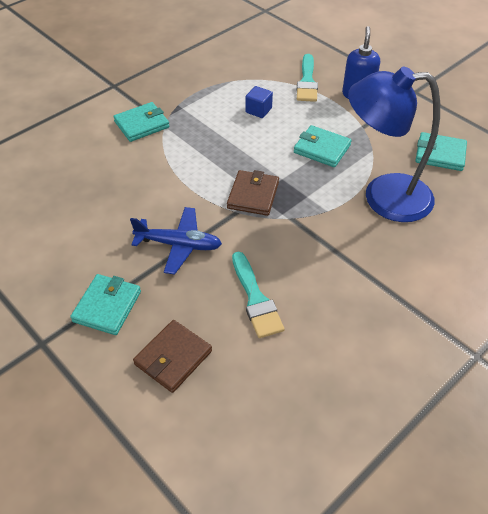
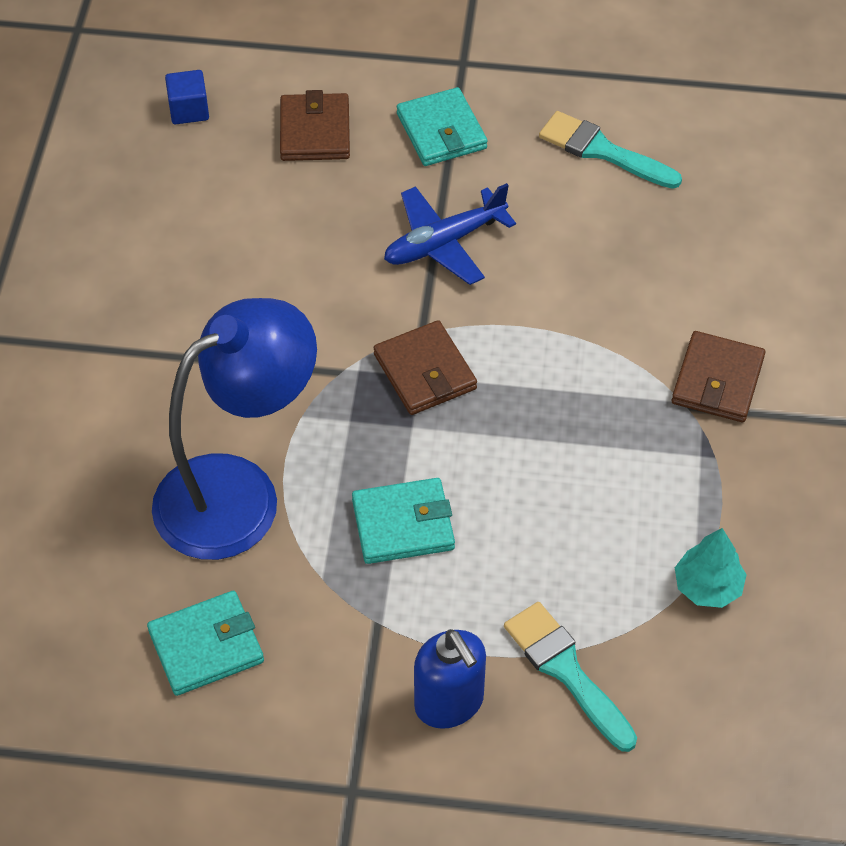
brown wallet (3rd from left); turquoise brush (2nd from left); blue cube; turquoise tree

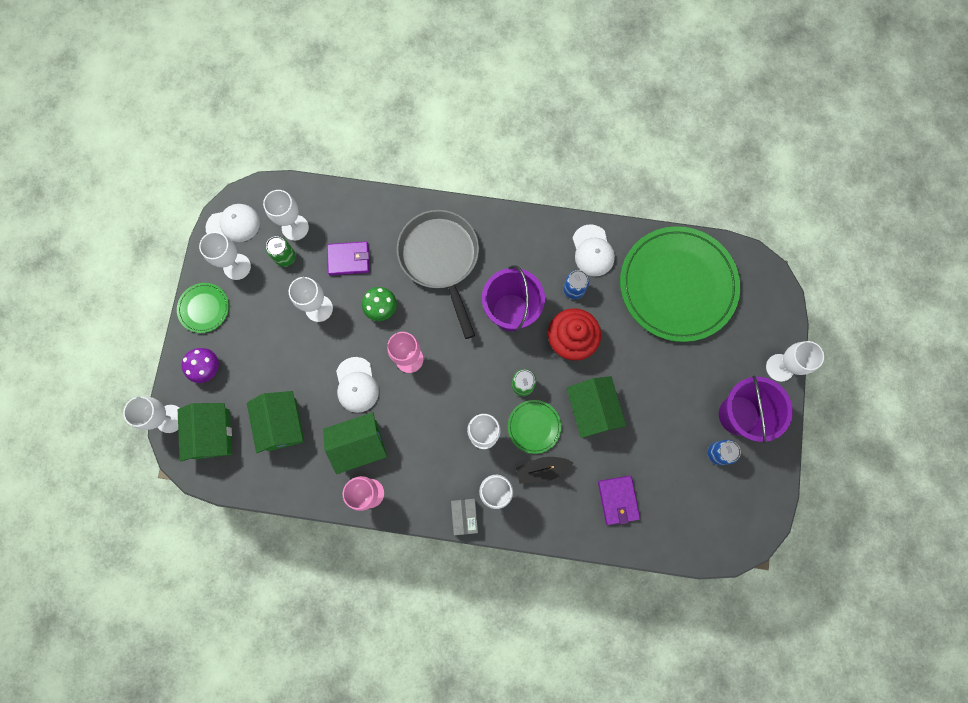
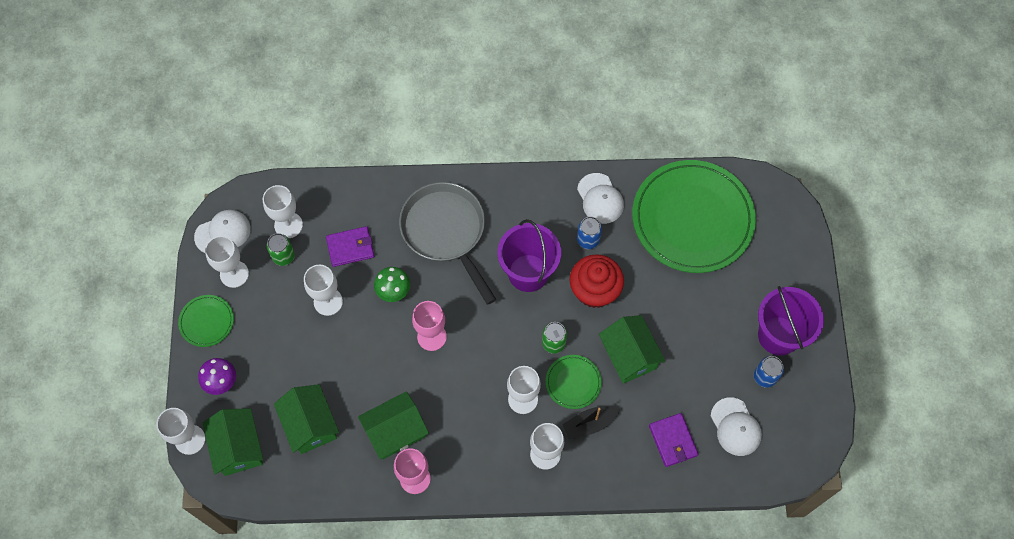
white cap (3rd from left); grey box; white goblet (7th from left in the first image)

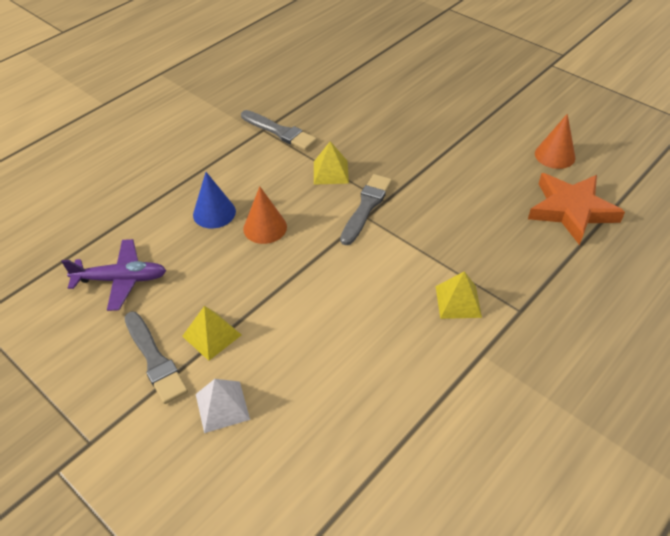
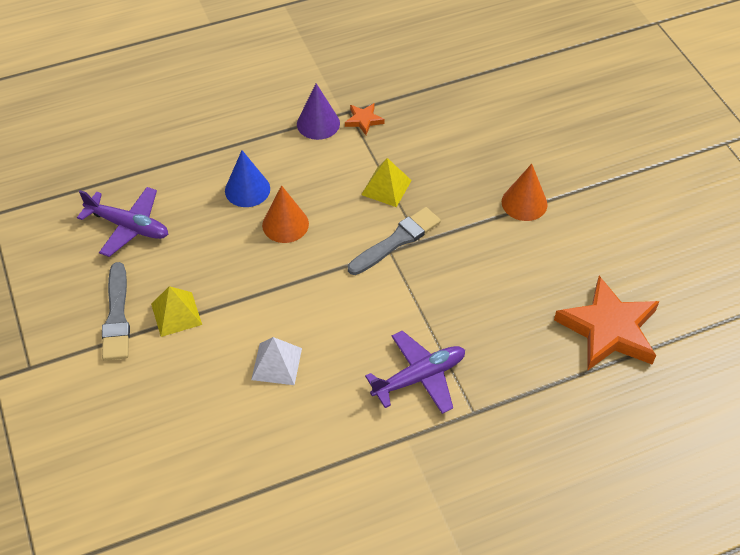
white pyramid; orange star (1st from left); purple plane (2nd from left); orange cone (2nd from left); purple cone

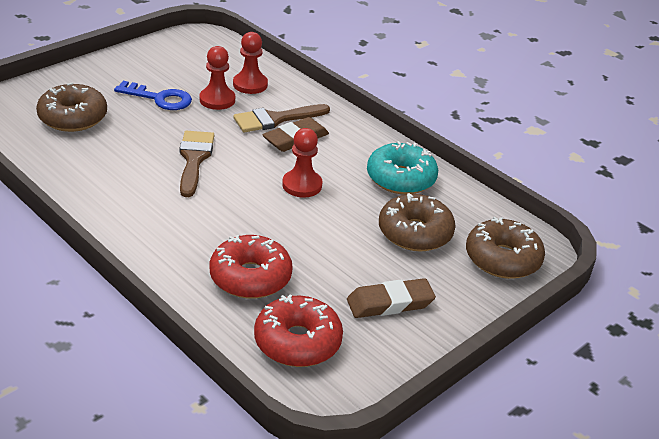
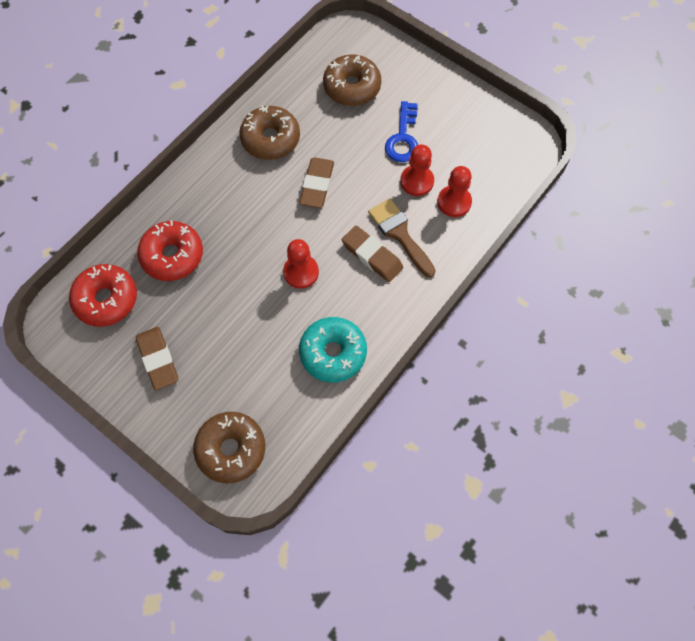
brown eraser (2nd from left); brown donut (2nd from left)

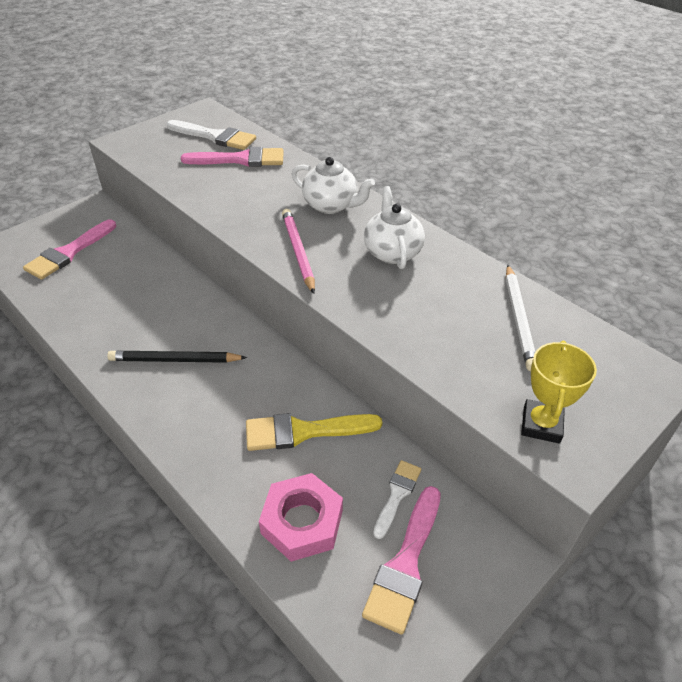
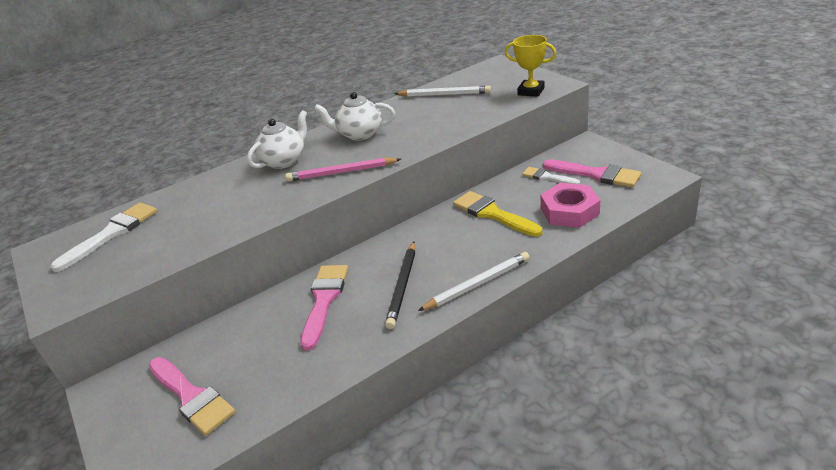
pink brush (2nd from left); yellow brush; white pencil (2nd from left)

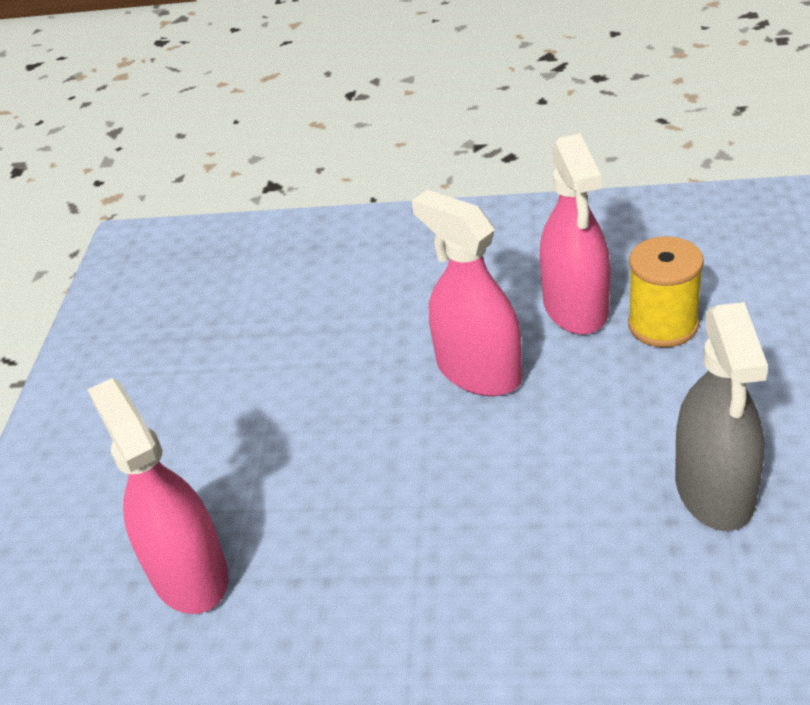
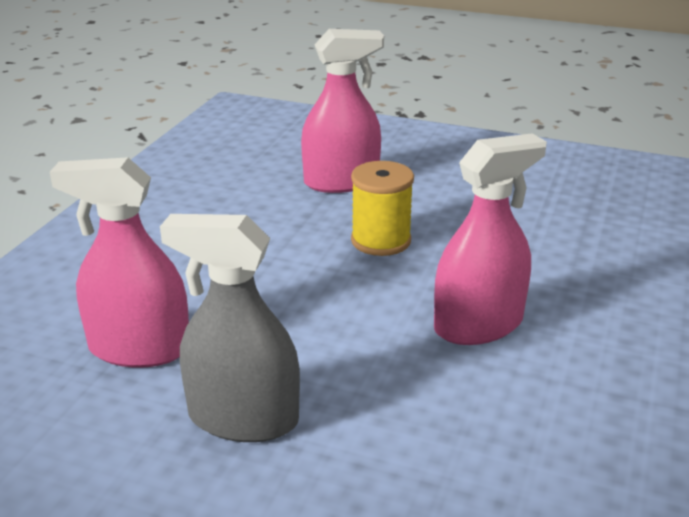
pink spray bottle (1st from left); yellow spool

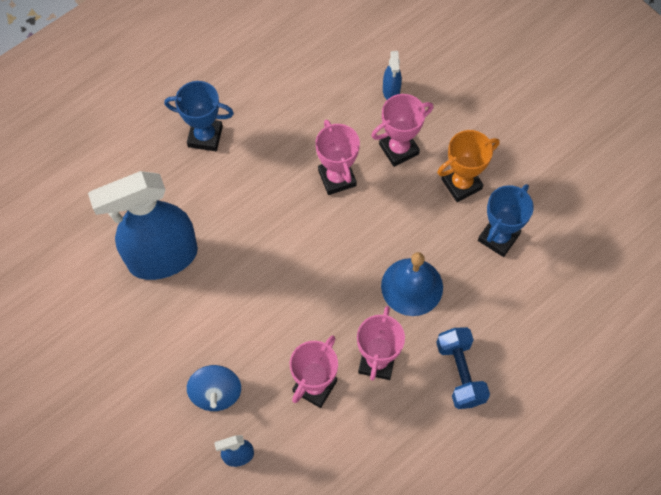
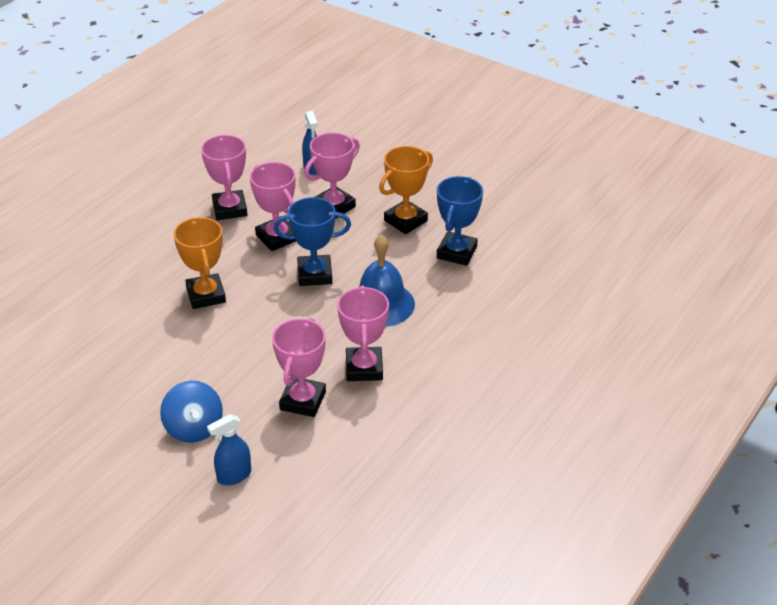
blue spray bottle (1st from left in the first image); blue trophy (1st from left); blue dumbbell; orange trophy (1st from left); pink trophy (1st from left)

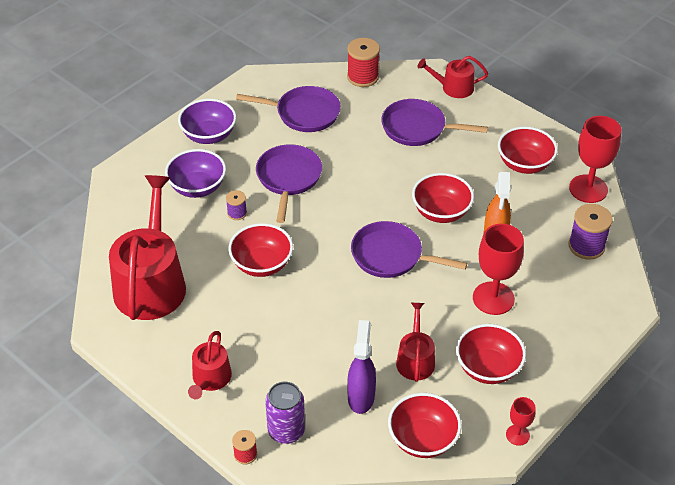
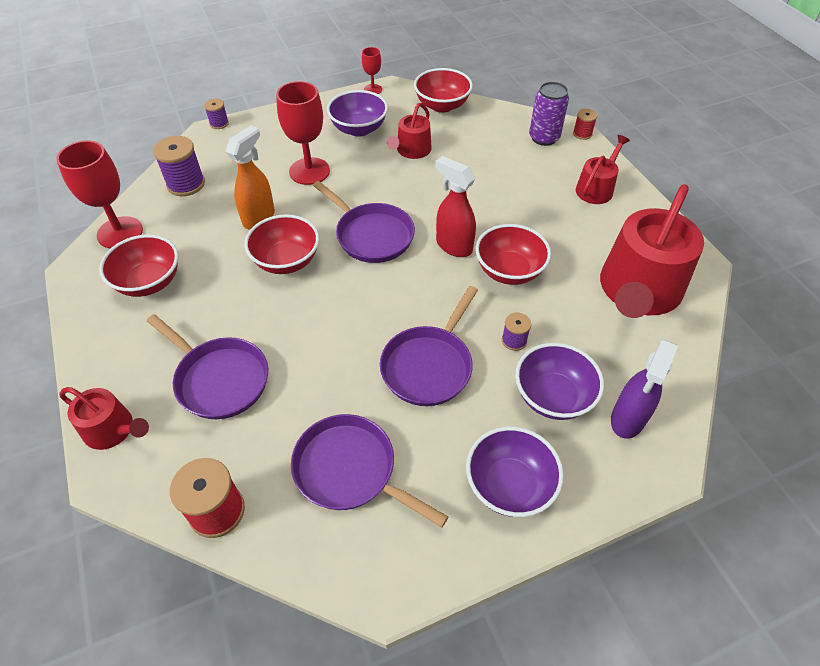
purple spray bottle; purple bowl (1st from left); purple spool (2nd from left); red spray bottle

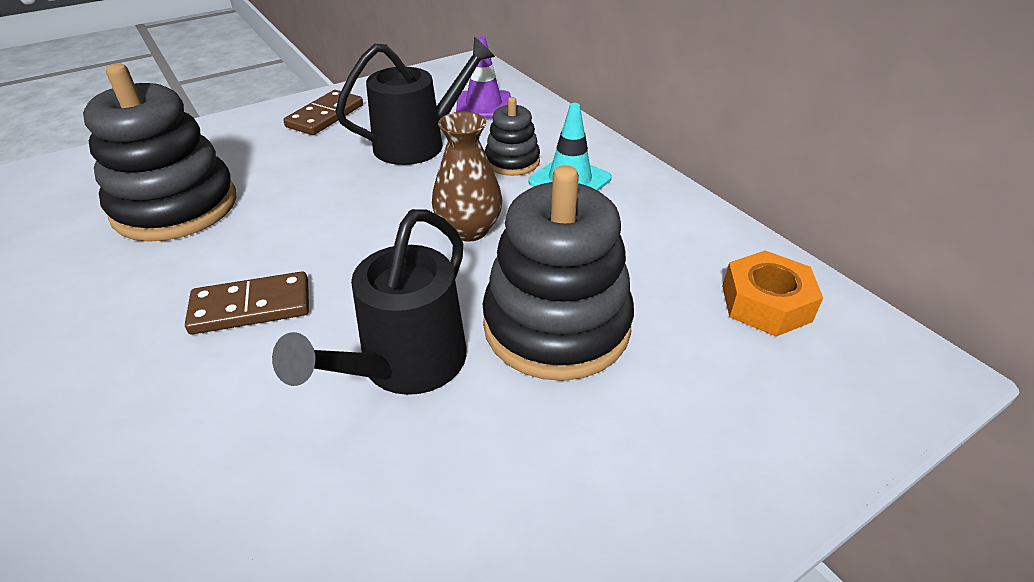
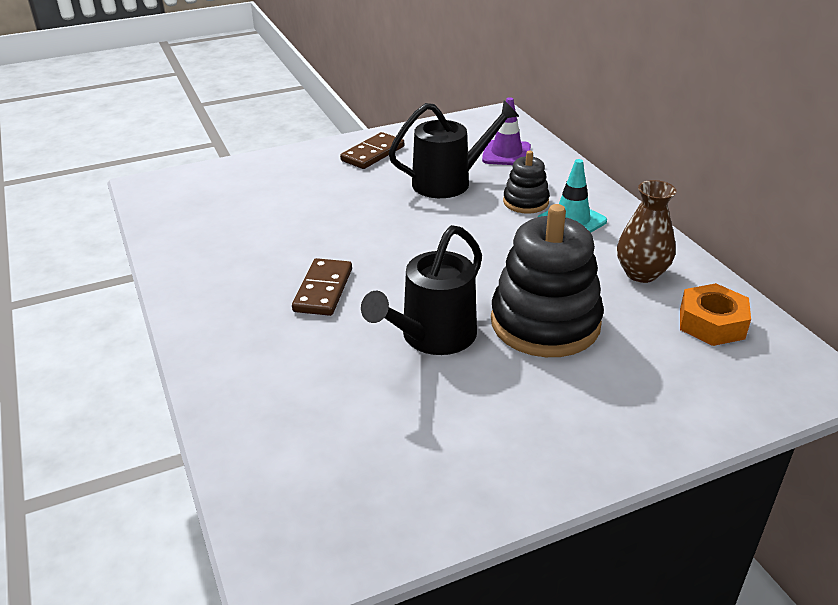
black stacking toy (1st from left in the first image); brown domino (1st from left); brown vase

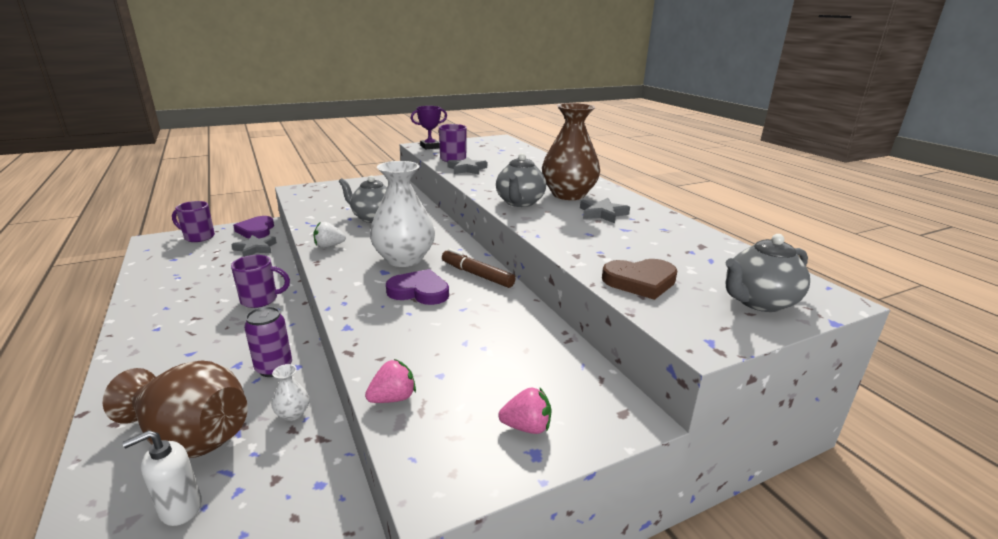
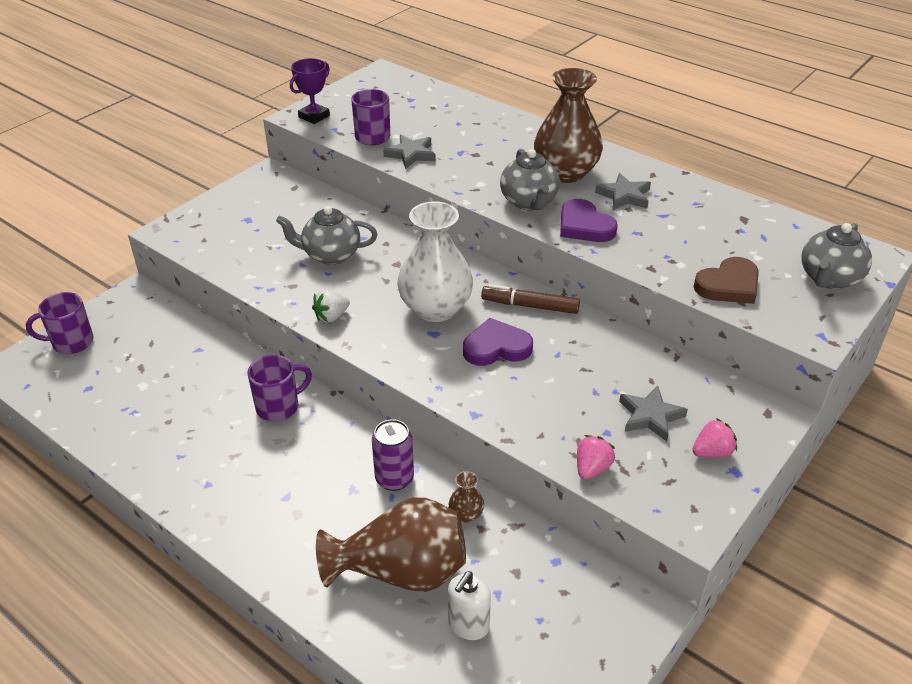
grey star (3rd from left); purple heart (2nd from left); brown vase (2nd from left)

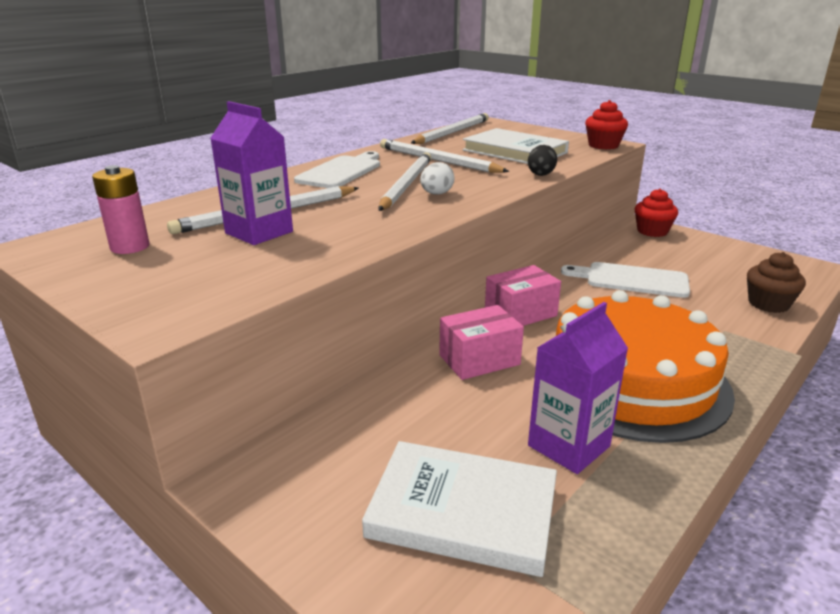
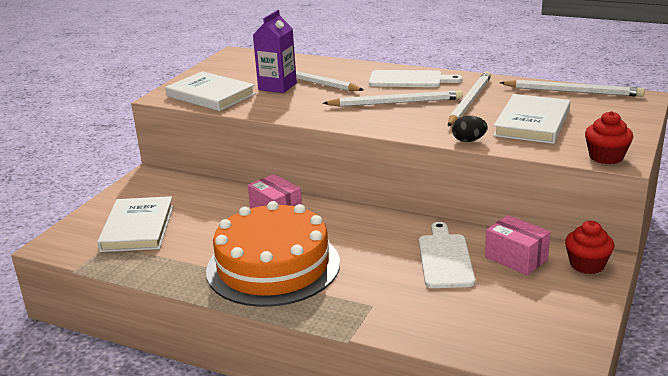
pink battery; white egg; pink box (2nd from left); purple carton (2nd from left in the first image); brown cupcake; white book (2nd from left)

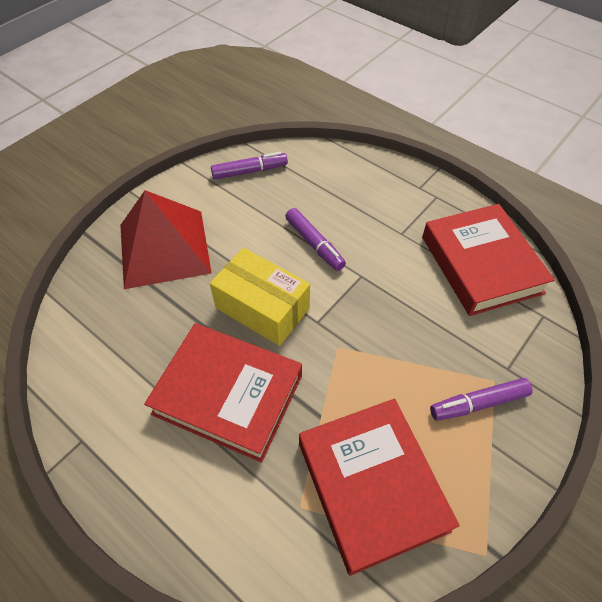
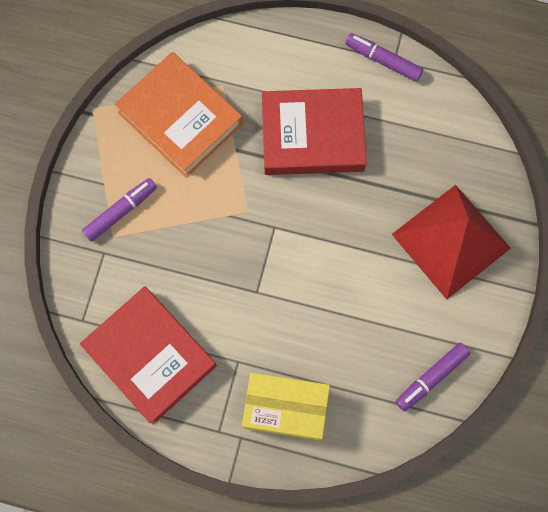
yellow box; purple marker (2nd from left); orange book

